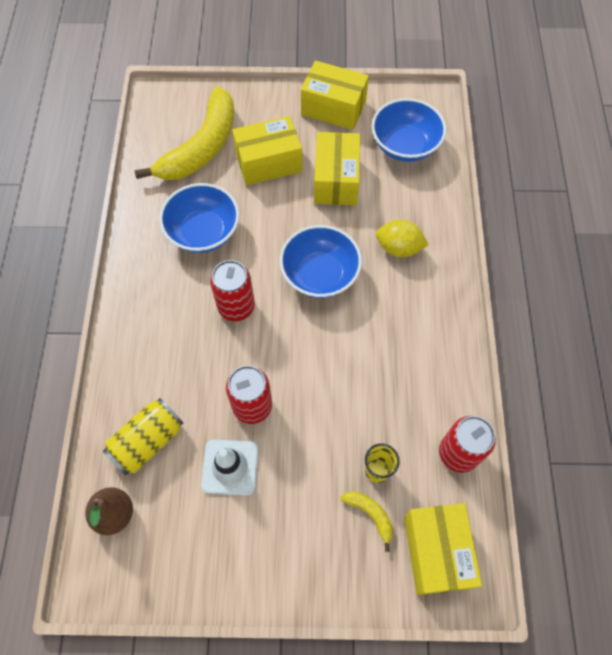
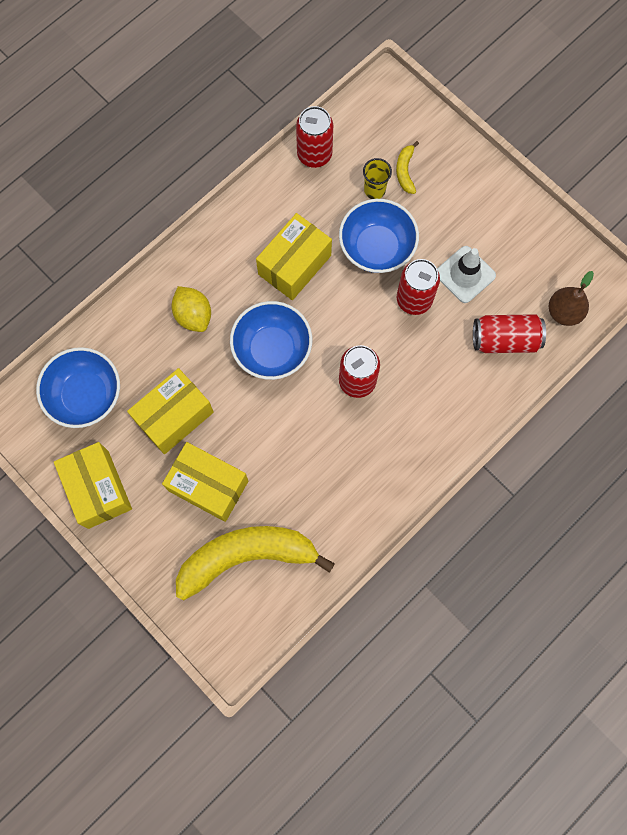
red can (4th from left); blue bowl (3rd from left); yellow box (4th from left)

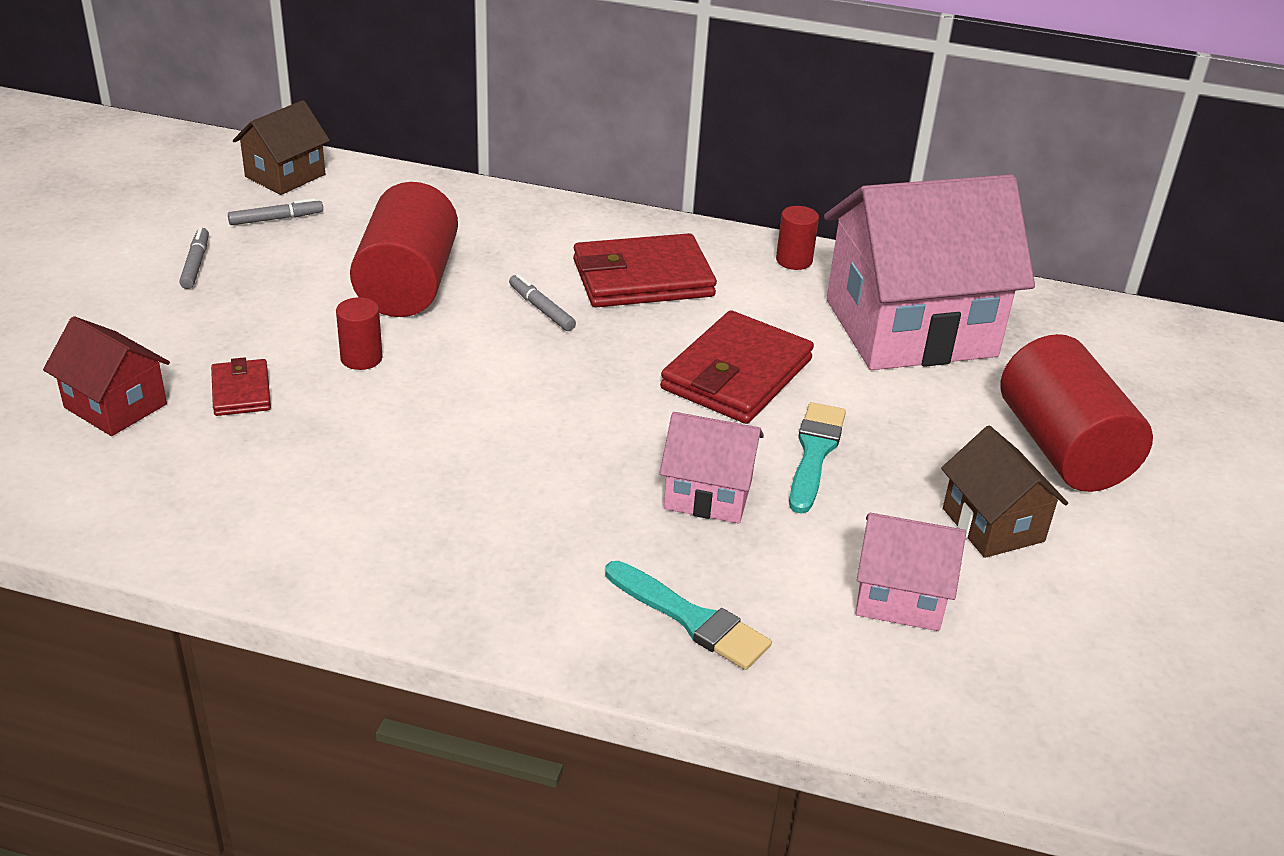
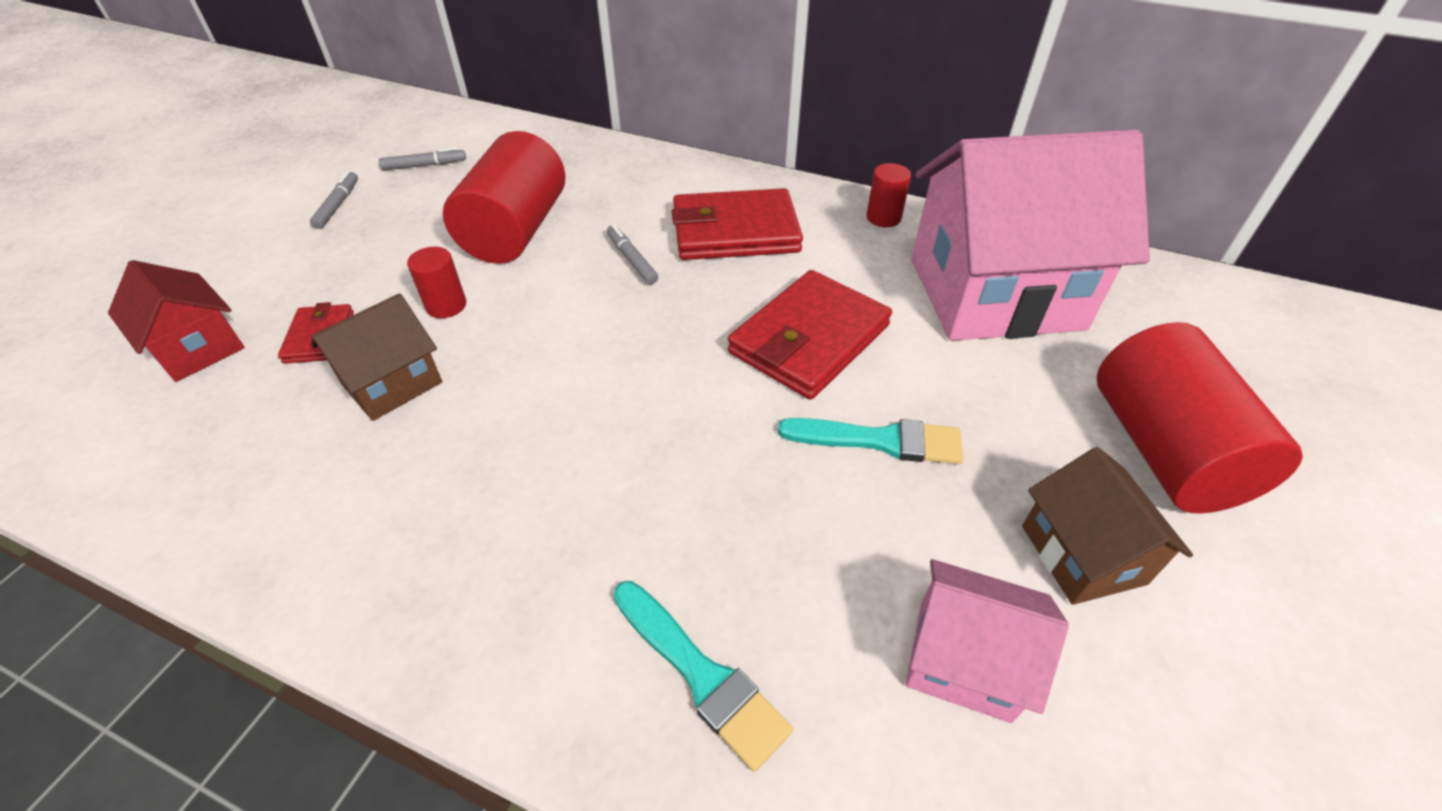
brown house (1st from left); pink house (1st from left in the first image); turquoise brush (2nd from left)

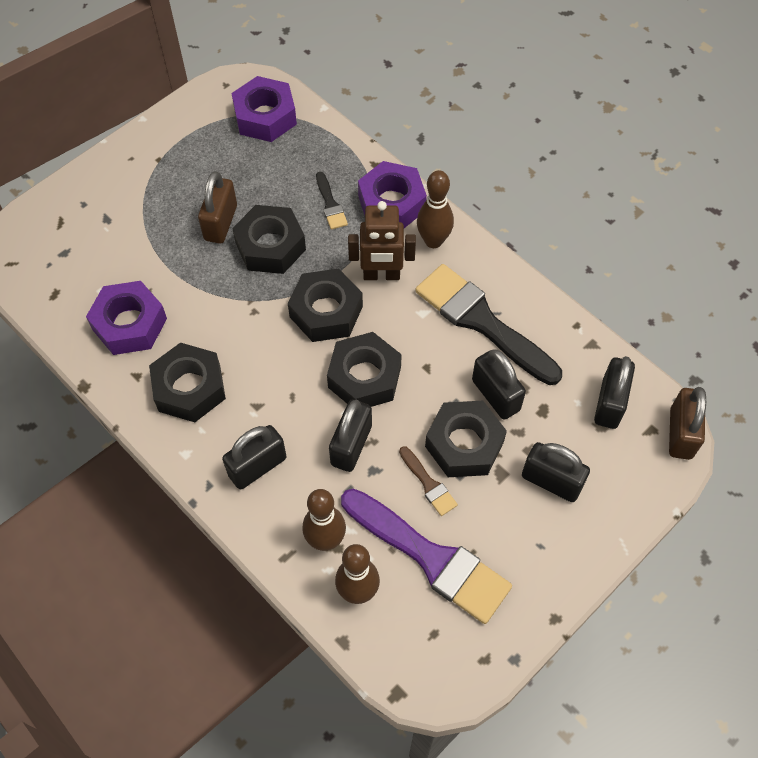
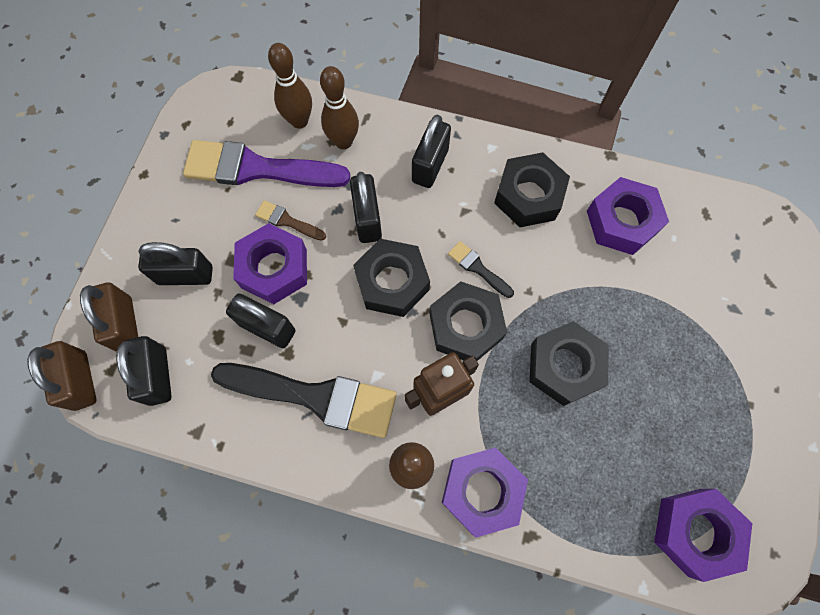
brown padlock (2nd from left); black brush (2nd from left); purple nut (1st from left)

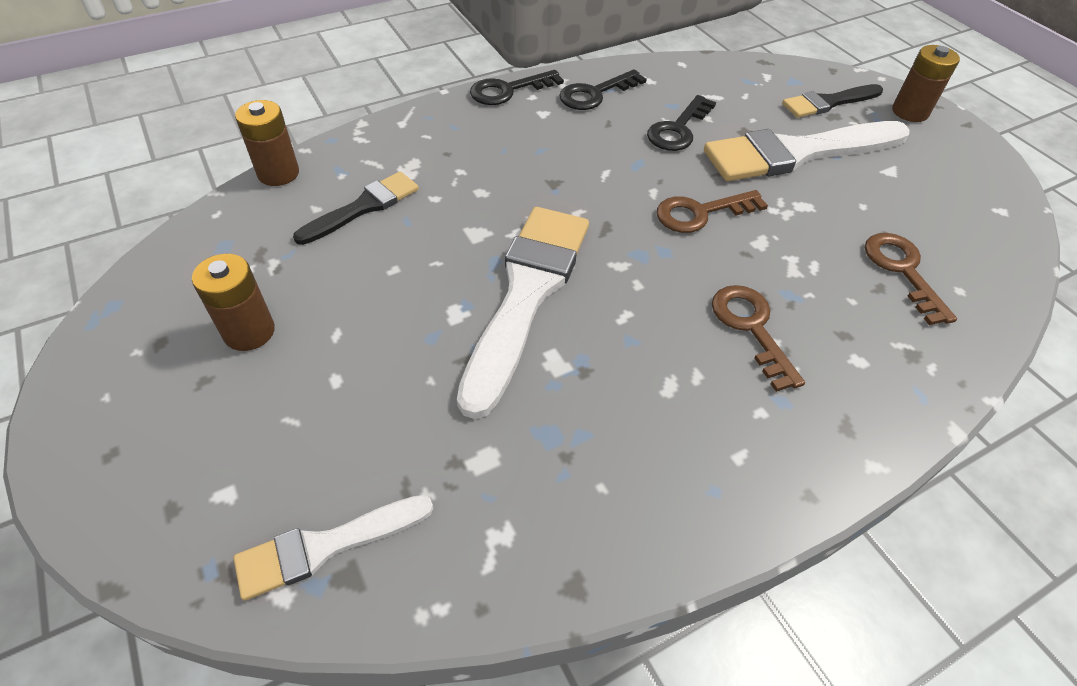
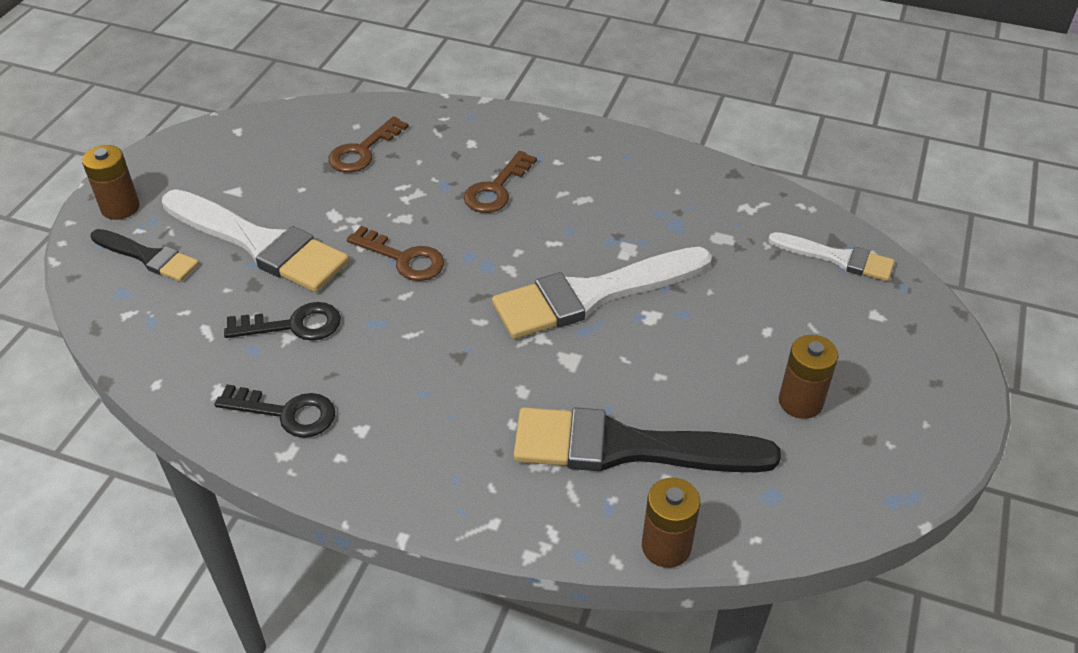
black brush (2nd from left); black key (1st from left in the first image)

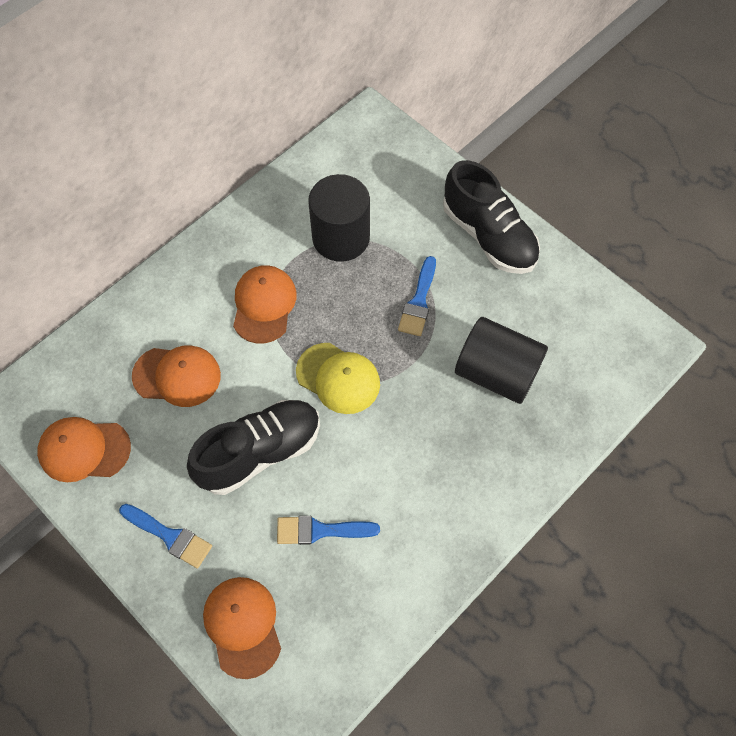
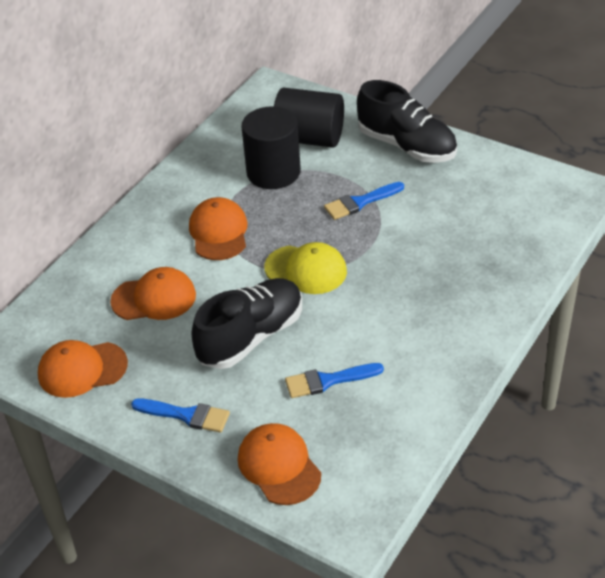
blue brush (3rd from left); black cylinder (2nd from left)

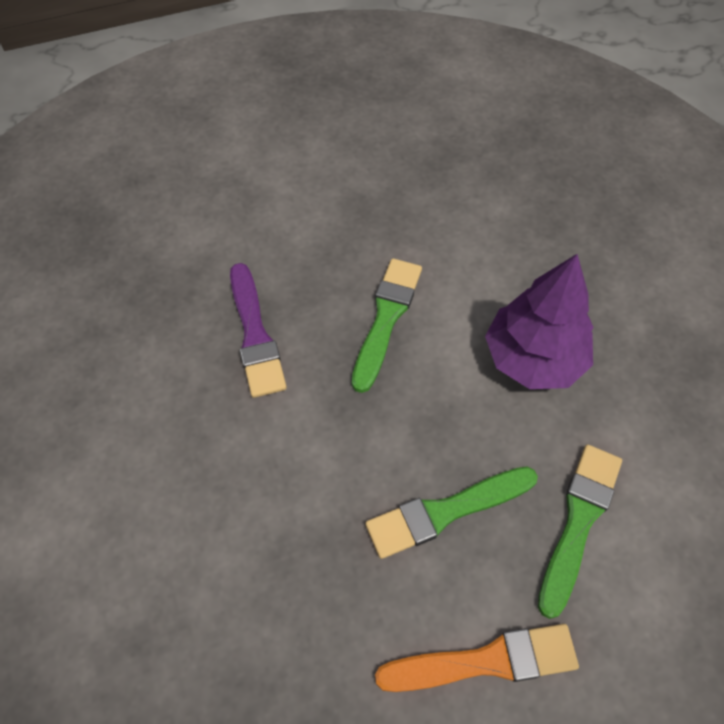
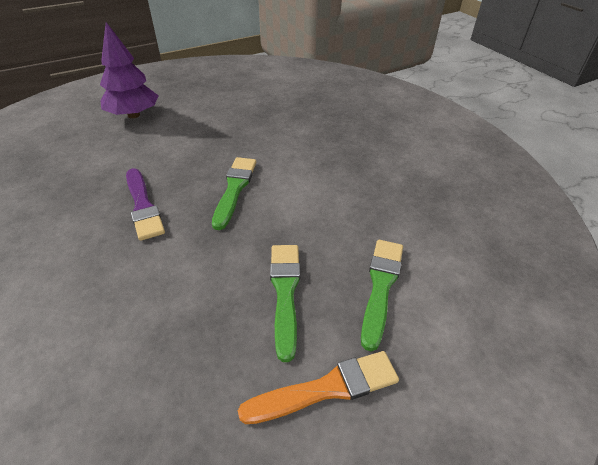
green brush (2nd from left); purple tree

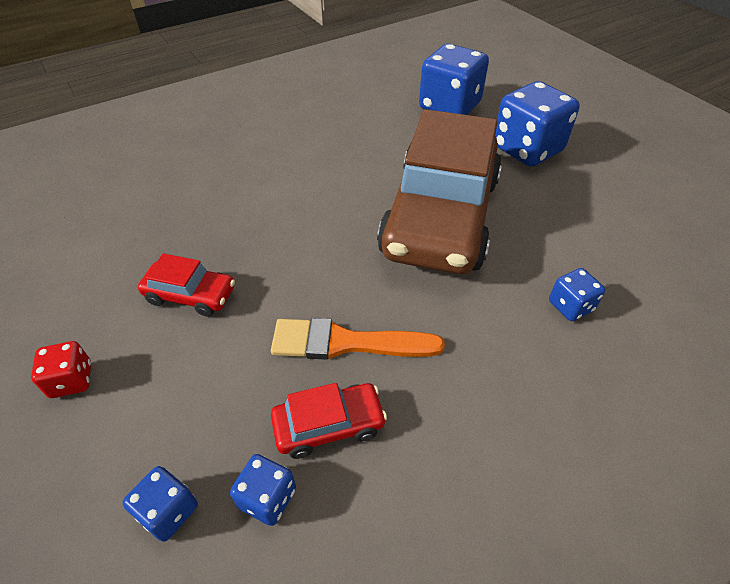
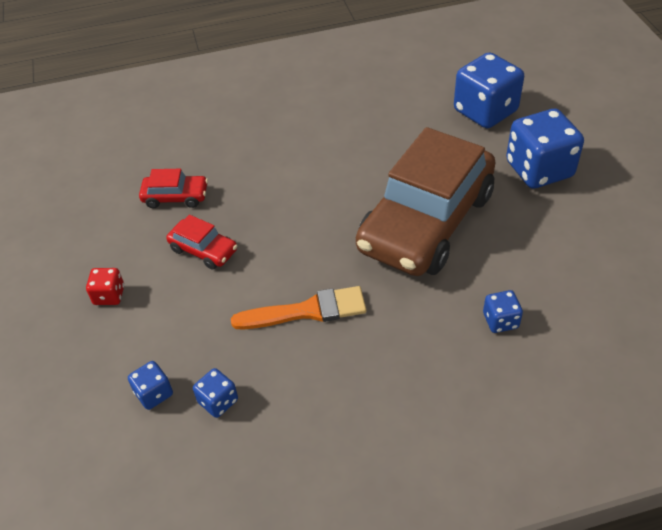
orange brush; red car (1st from left)

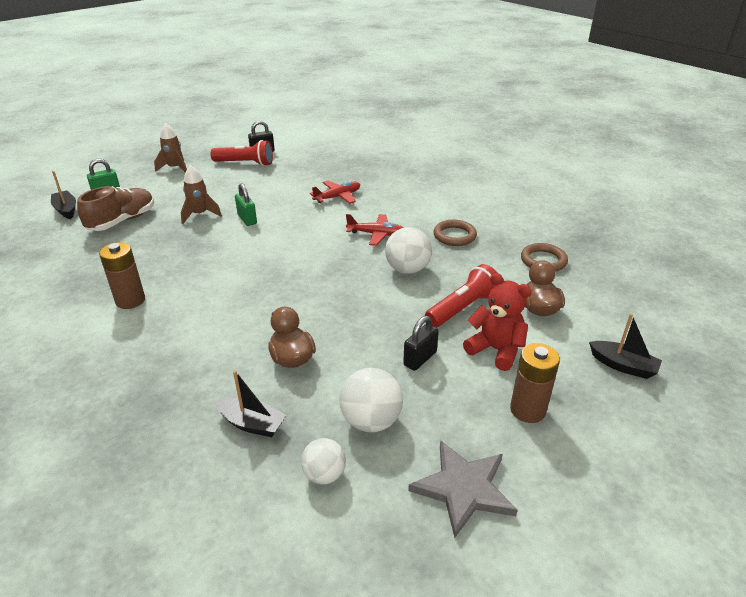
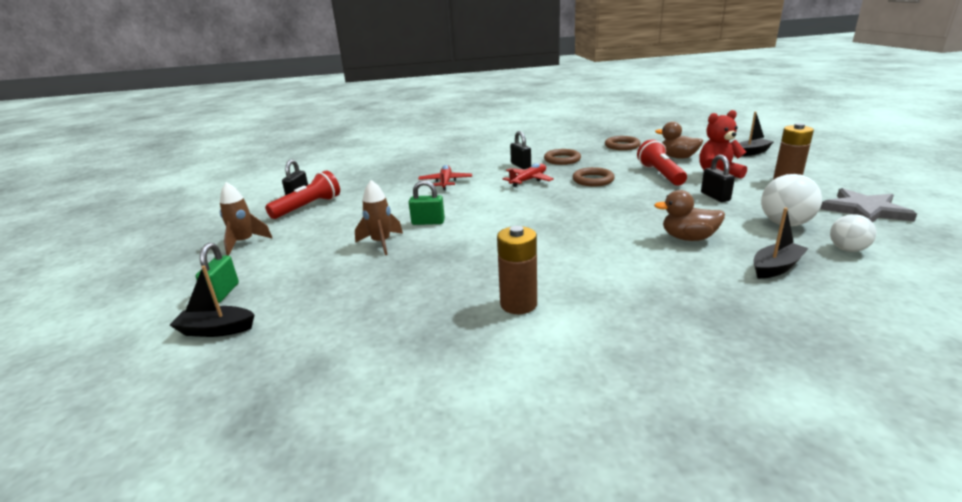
brown shoe; brown ring (2nd from left); black padlock (2nd from left)

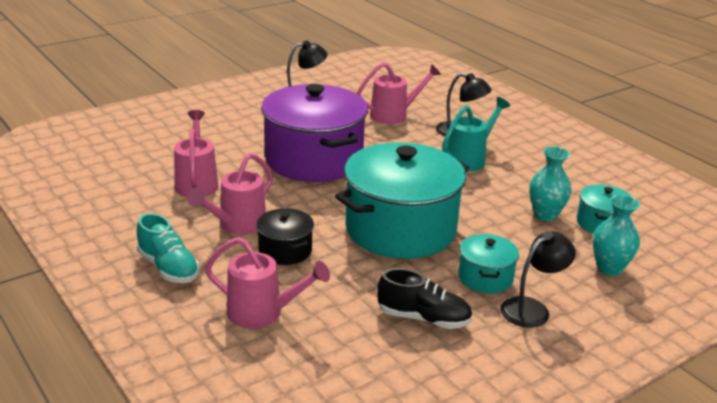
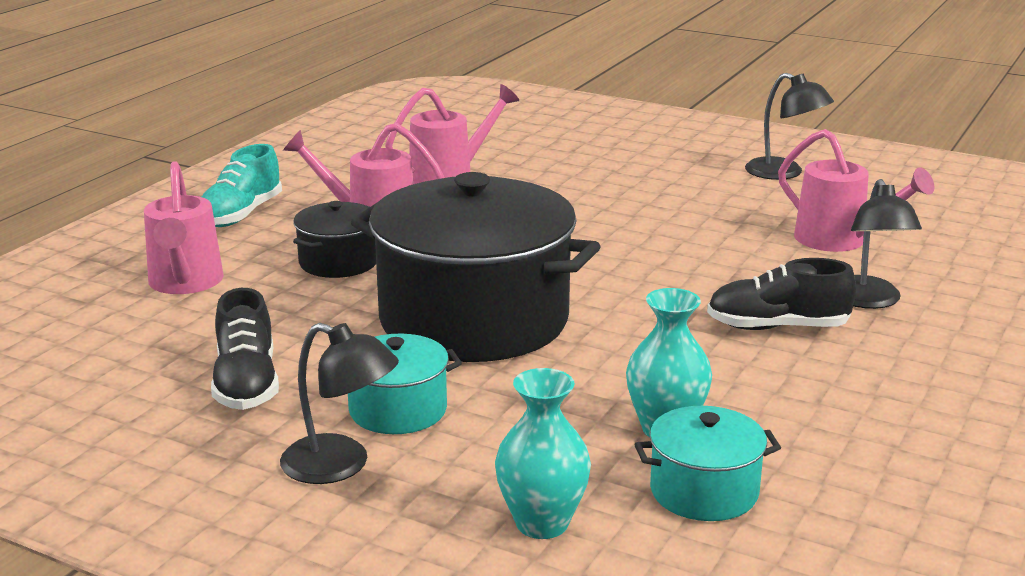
purple pot; black pot (2nd from left); black shoe (2nd from left)

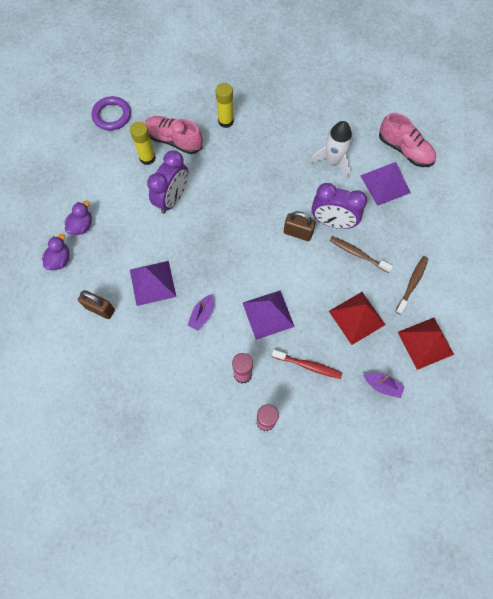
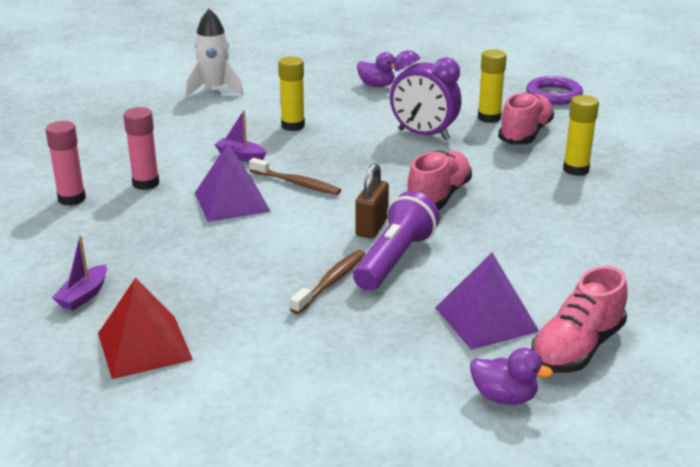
purple duck (2nd from left); brown padlock (1st from left in the first image); yellow glue stick (1st from left); red toothbrush; white rocket; purple flashlight; red pyramid (1st from left in the first image); brown toothbrush (1st from left); pink shoe (1st from left)

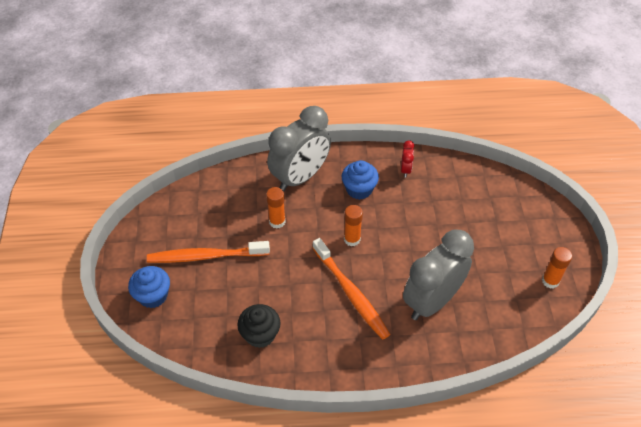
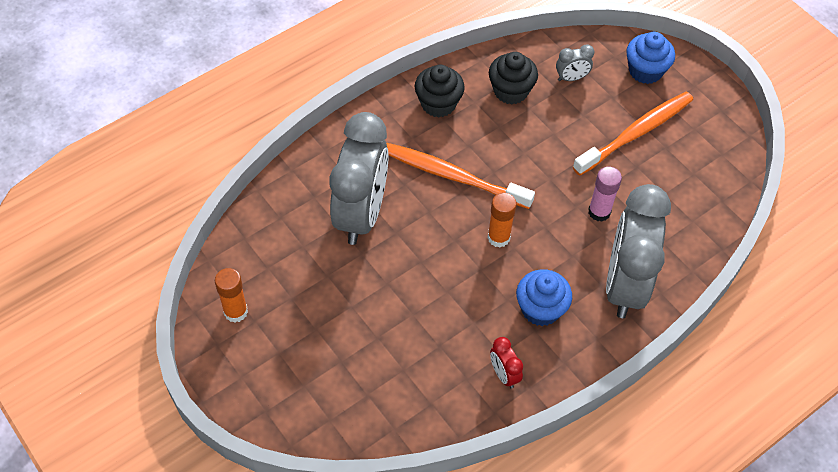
pink glue stick; black cupcake (1st from left); grey clock (2nd from left)

